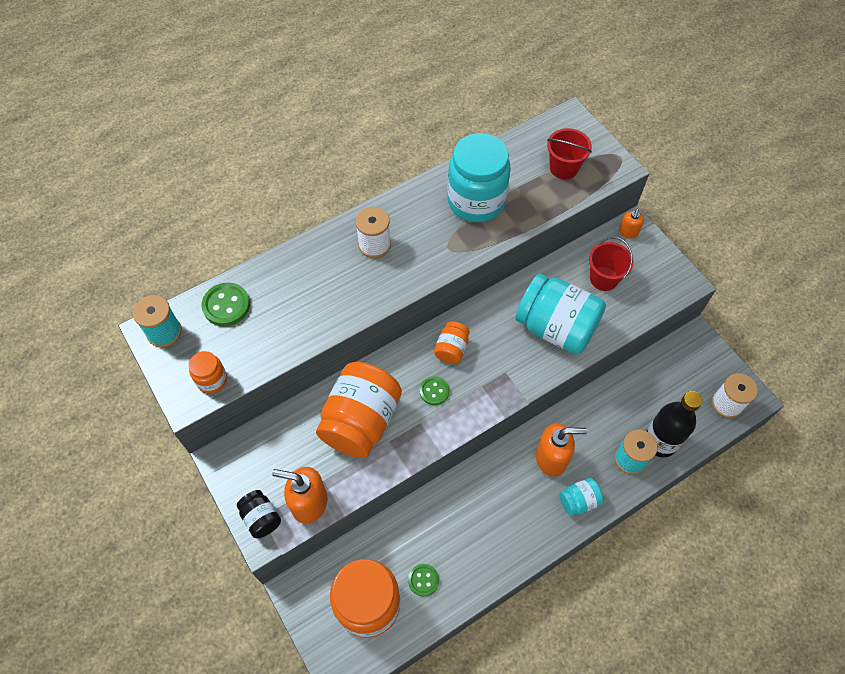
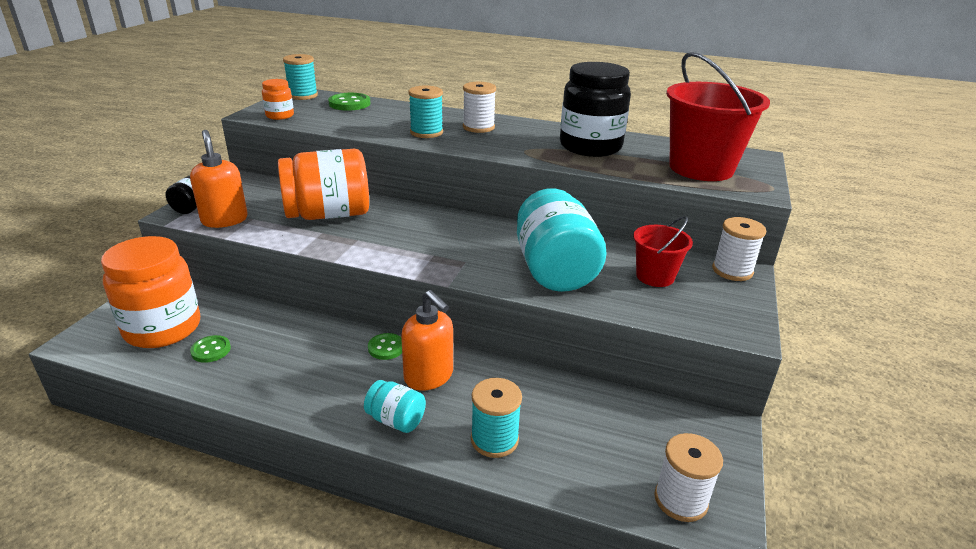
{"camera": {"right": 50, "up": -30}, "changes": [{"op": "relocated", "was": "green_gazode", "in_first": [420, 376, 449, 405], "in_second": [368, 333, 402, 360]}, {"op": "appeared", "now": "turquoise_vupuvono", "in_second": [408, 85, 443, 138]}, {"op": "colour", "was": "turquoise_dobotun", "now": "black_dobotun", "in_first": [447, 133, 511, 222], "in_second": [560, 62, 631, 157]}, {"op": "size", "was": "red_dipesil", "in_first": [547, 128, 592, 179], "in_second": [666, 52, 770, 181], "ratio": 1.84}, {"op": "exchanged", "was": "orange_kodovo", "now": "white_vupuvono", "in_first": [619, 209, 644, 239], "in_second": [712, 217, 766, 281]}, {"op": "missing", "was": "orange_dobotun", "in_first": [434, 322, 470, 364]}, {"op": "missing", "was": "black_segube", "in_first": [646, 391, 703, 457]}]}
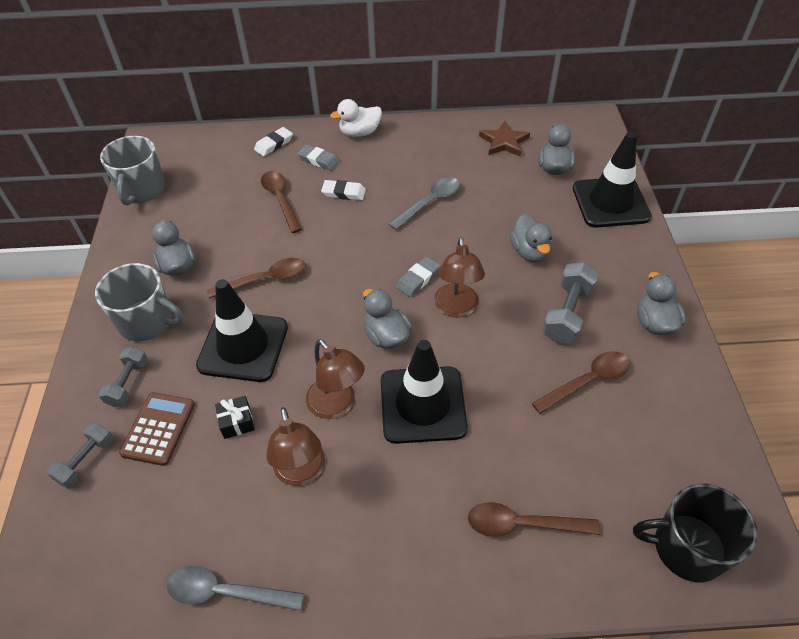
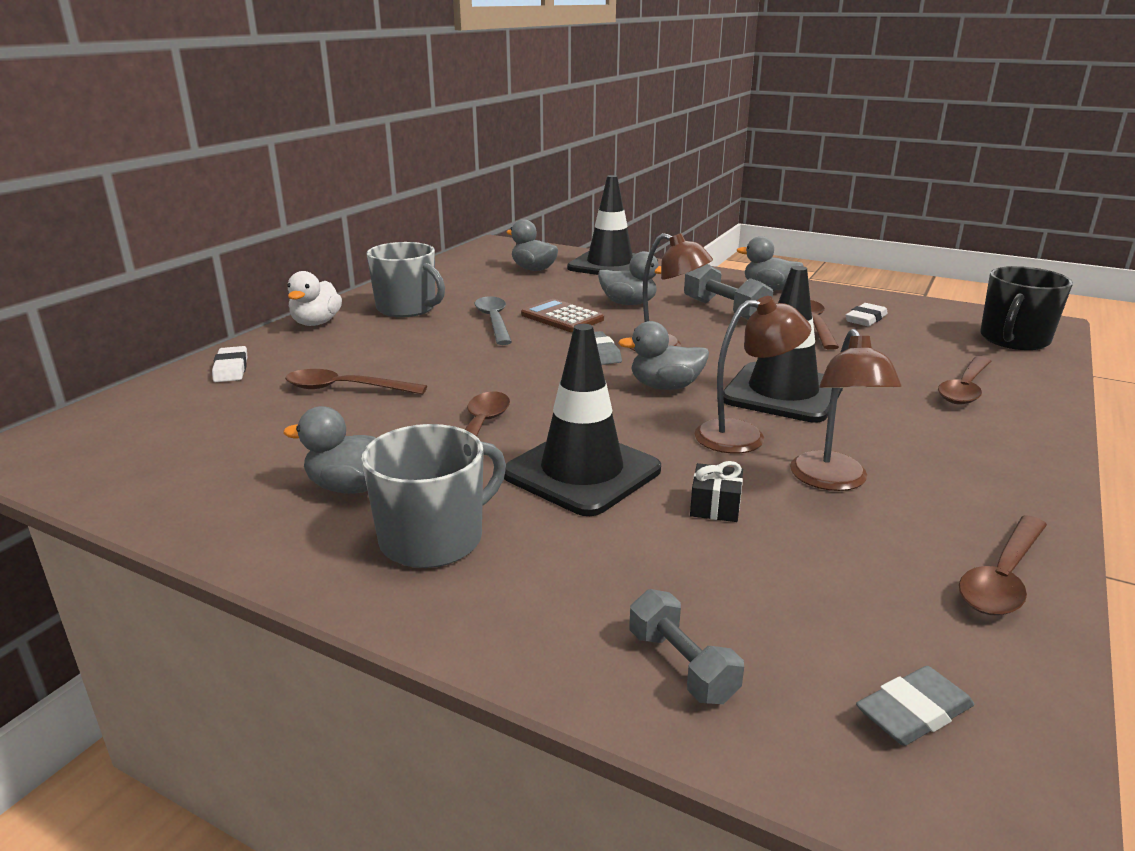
{"camera": {"right": -60, "up": -25}, "changes": [{"op": "relocated", "was": "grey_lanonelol", "in_first": [100, 136, 165, 205], "in_second": [367, 242, 445, 317]}, {"op": "relocated", "was": "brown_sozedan", "in_first": [119, 392, 195, 466], "in_second": [521, 299, 604, 332]}, {"op": "spun", "was": "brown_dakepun", "in_first": [266, 407, 325, 486], "in_second": [790, 329, 901, 491], "clockwise": 75}, {"op": "relocated", "was": "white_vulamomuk", "in_first": [321, 180, 366, 200], "in_second": [846, 303, 887, 326]}, {"op": "relocated", "was": "grey_vulamomuk", "in_first": [297, 144, 340, 170], "in_second": [856, 666, 974, 746]}, {"op": "colour", "was": "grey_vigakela", "now": "brown_vigakela", "in_first": [167, 566, 304, 611], "in_second": [959, 515, 1047, 616]}, {"op": "missing", "was": "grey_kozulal", "in_first": [99, 346, 148, 407]}, {"op": "missing", "was": "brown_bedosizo", "in_first": [479, 121, 530, 156]}]}
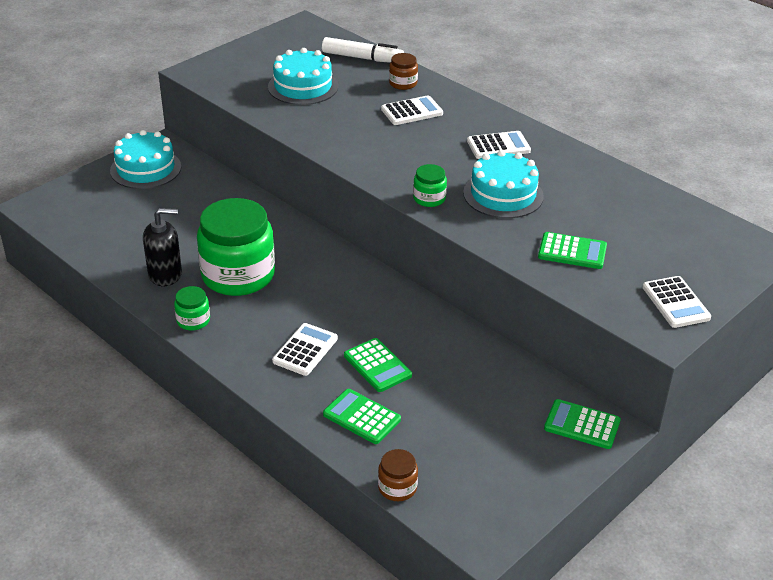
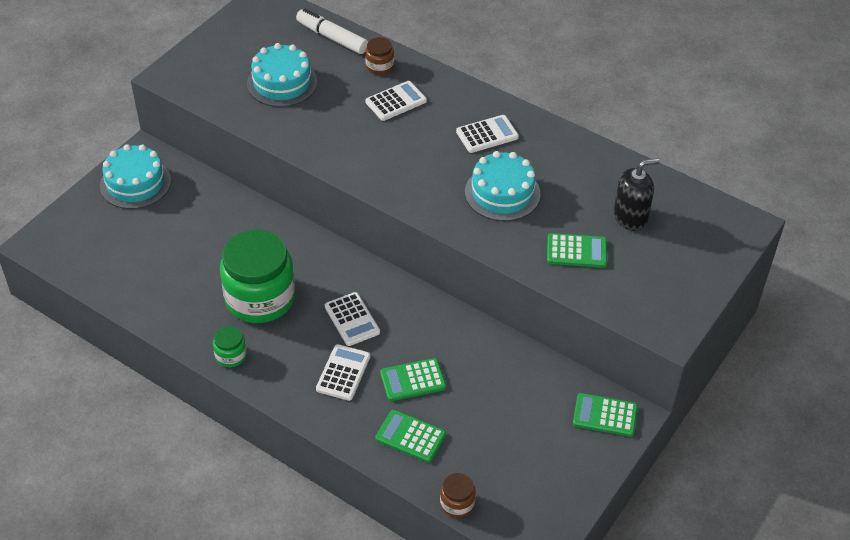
{"camera": {"right": -10, "up": 10}, "changes": [{"op": "spun", "was": "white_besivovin", "in_first": [322, 37, 404, 63], "in_second": [296, 9, 368, 54], "clockwise": -150}, {"op": "relocated", "was": "white_sozedan", "in_first": [642, 276, 711, 328], "in_second": [325, 292, 380, 346]}, {"op": "spun", "was": "green_sozedan", "in_first": [344, 338, 412, 392], "in_second": [380, 358, 446, 401], "clockwise": 120}, {"op": "relocated", "was": "black_kodovo", "in_first": [143, 208, 182, 286], "in_second": [614, 158, 660, 231]}, {"op": "missing", "was": "green_dobotun", "in_first": [413, 164, 447, 207]}]}
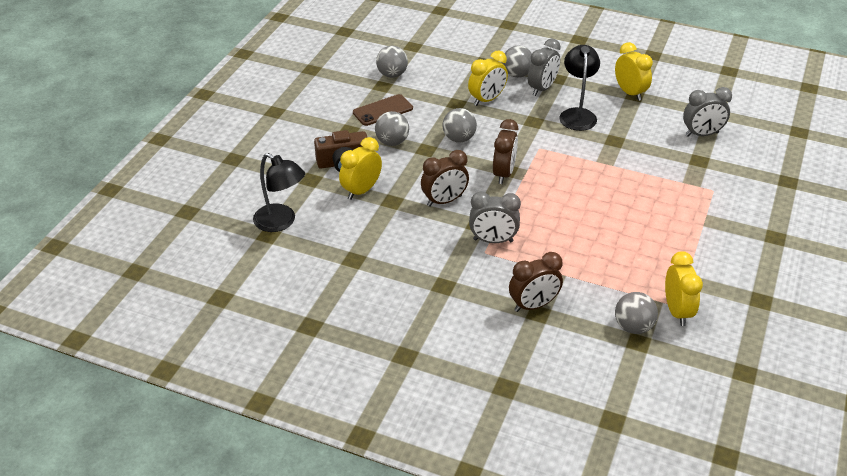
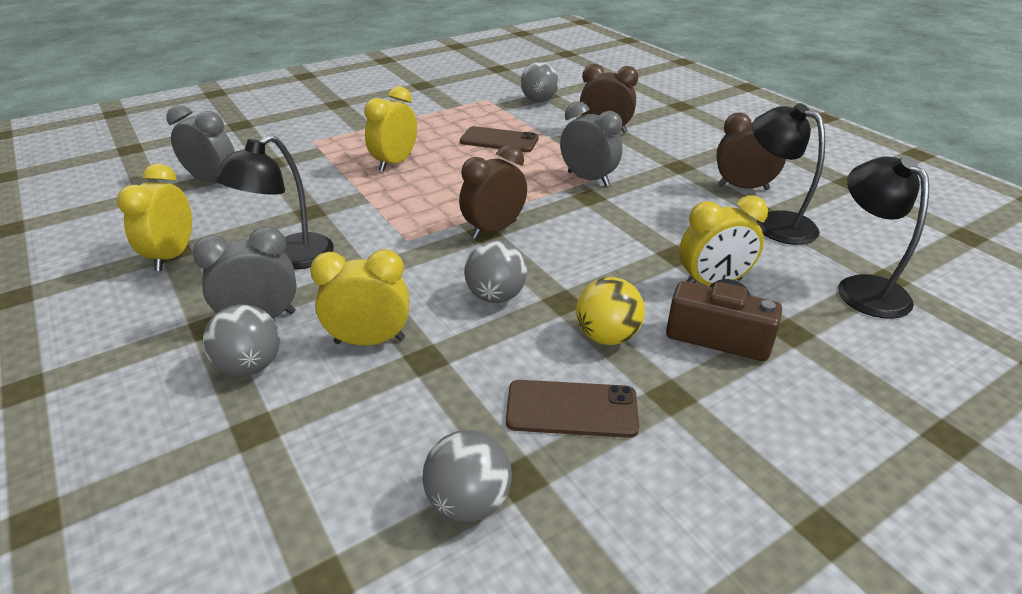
{"camera": {"right": -145, "up": -5}, "changes": [{"op": "relocated", "was": "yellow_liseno", "in_first": [665, 251, 703, 326], "in_second": [364, 86, 417, 172]}, {"op": "appeared", "now": "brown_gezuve", "in_second": [460, 126, 539, 152]}, {"op": "colour", "was": "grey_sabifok", "now": "yellow_sabifok", "in_first": [375, 111, 409, 146], "in_second": [576, 277, 645, 345]}, {"op": "relocated", "was": "brown_liseno", "in_first": [421, 150, 469, 207], "in_second": [716, 113, 786, 190]}, {"op": "appeared", "now": "black_dakepun", "in_second": [752, 103, 825, 245]}]}
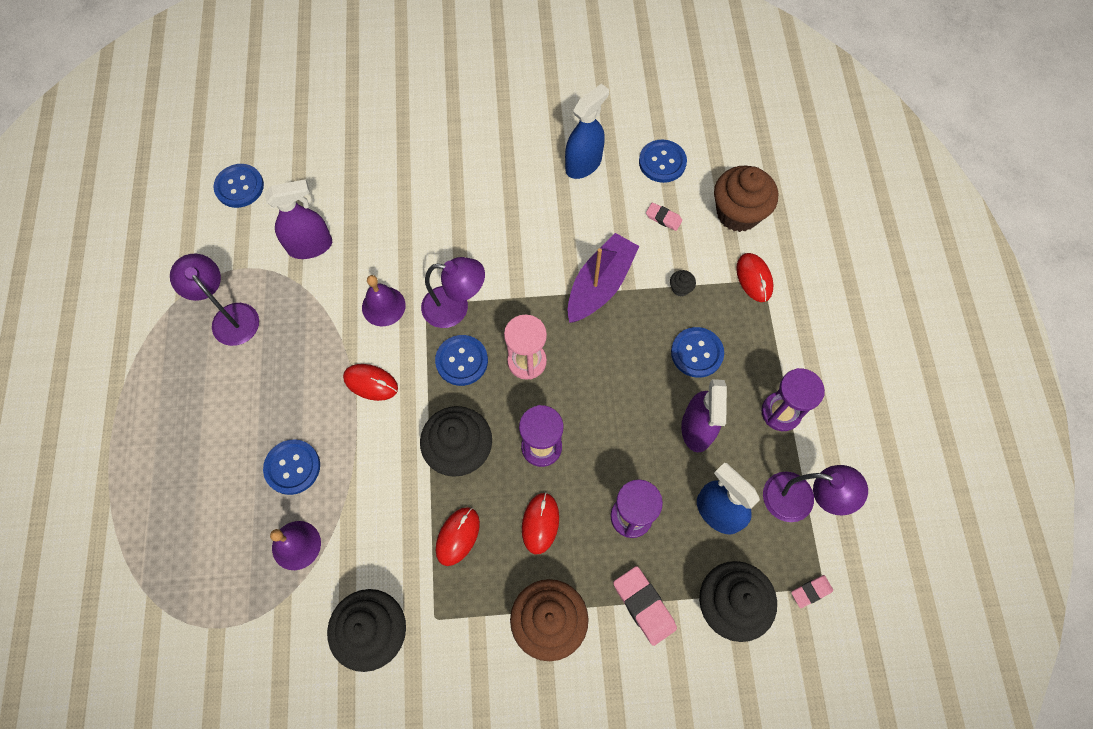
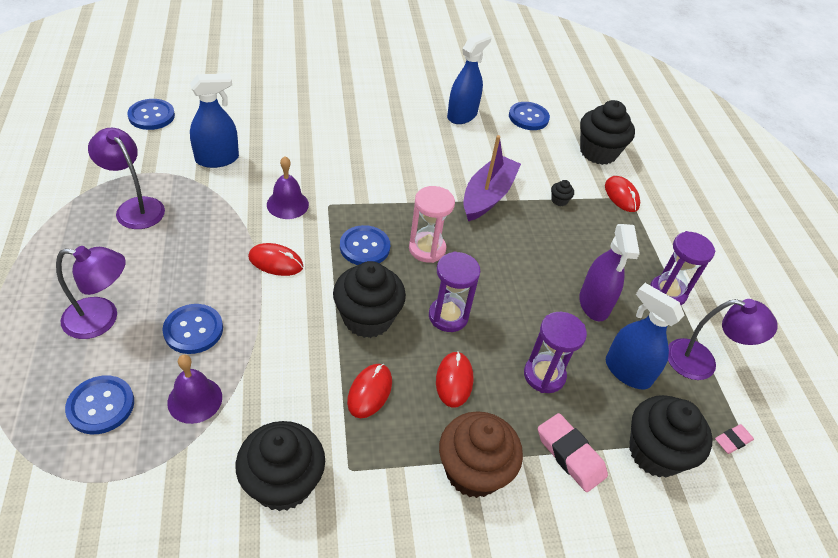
{"camera": {"right": -10, "up": -20}, "changes": [{"op": "relocated", "was": "purple_dakepun", "in_first": [421, 257, 485, 328], "in_second": [56, 246, 126, 339]}, {"op": "relocated", "was": "blue_gazode", "in_first": [671, 327, 724, 378], "in_second": [65, 376, 134, 434]}, {"op": "colour", "was": "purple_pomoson", "now": "blue_pomoson", "in_first": [265, 179, 332, 259], "in_second": [190, 74, 239, 168]}, {"op": "colour", "was": "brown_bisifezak", "now": "black_bisifezak", "in_first": [714, 166, 778, 232], "in_second": [580, 100, 635, 165]}, {"op": "missing", "was": "pink_vulamomuk", "in_first": [646, 203, 682, 231]}]}
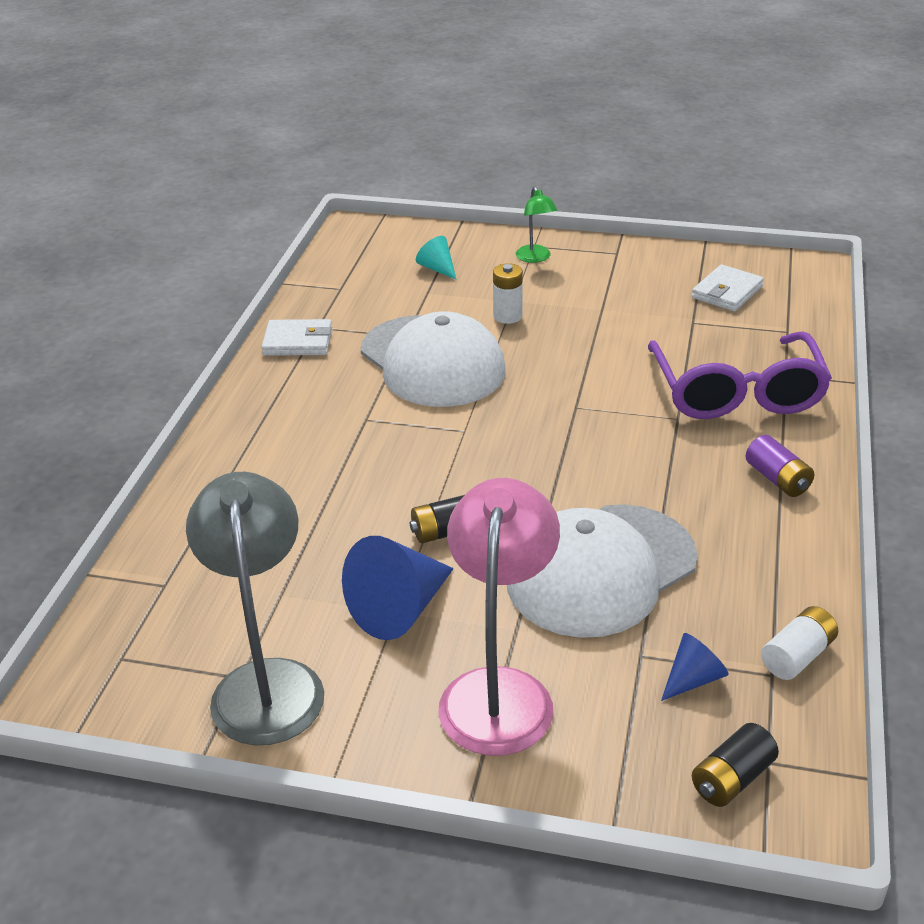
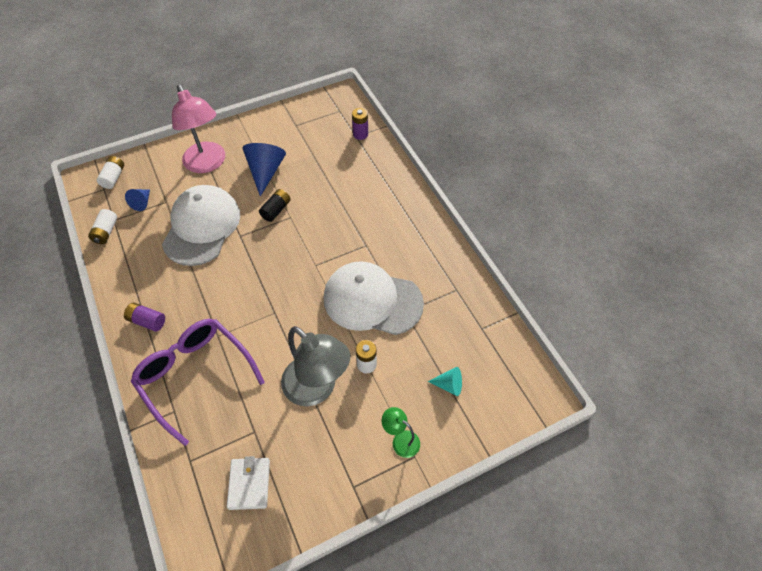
{"camera": {"right": 140, "up": 20}, "changes": [{"op": "colour", "was": "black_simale", "now": "white_simale", "in_first": [692, 723, 779, 807], "in_second": [97, 156, 124, 189]}, {"op": "relocated", "was": "grey_dakepun", "in_first": [186, 472, 324, 746], "in_second": [281, 326, 350, 406]}, {"op": "appeared", "now": "purple_simale", "in_second": [352, 108, 368, 140]}, {"op": "missing", "was": "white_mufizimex", "in_first": [261, 319, 332, 356]}]}
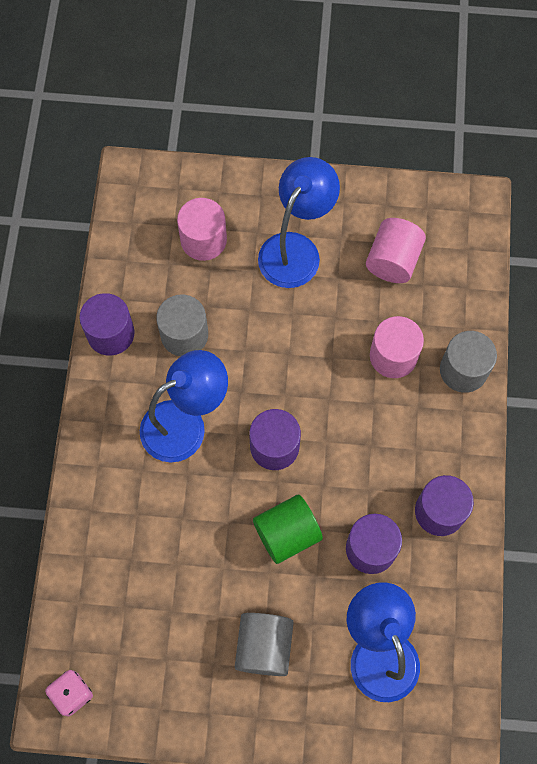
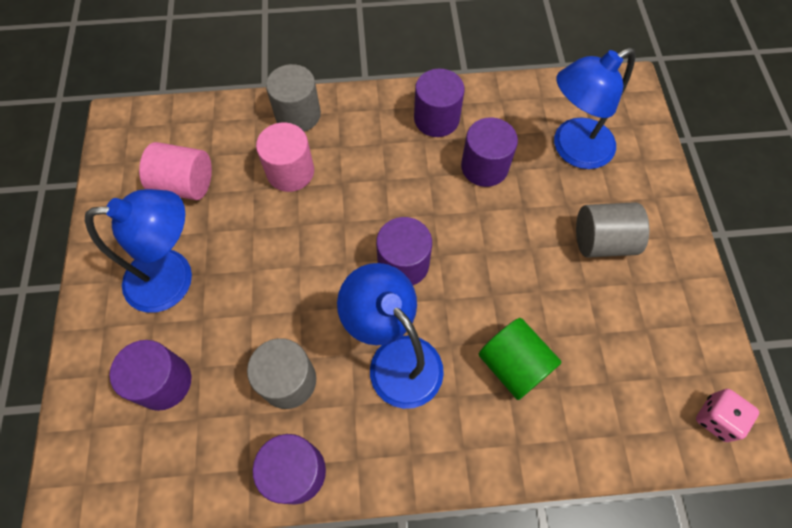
{"camera": {"right": -100, "up": -5}, "changes": [{"op": "spun", "was": "blue_dakepun", "in_first": [258, 157, 340, 288], "in_second": [85, 189, 192, 313], "clockwise": 150}, {"op": "colour", "was": "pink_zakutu", "now": "purple_zakutu", "in_first": [177, 198, 227, 261], "in_second": [110, 340, 191, 411]}, {"op": "relocated", "was": "green_zakutu", "in_first": [253, 495, 323, 564], "in_second": [479, 318, 562, 400]}]}
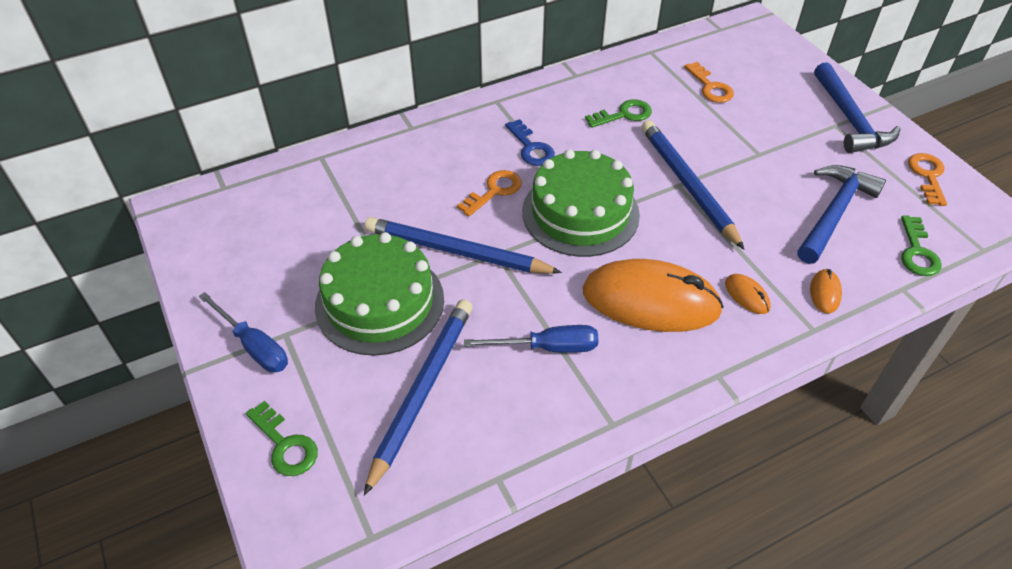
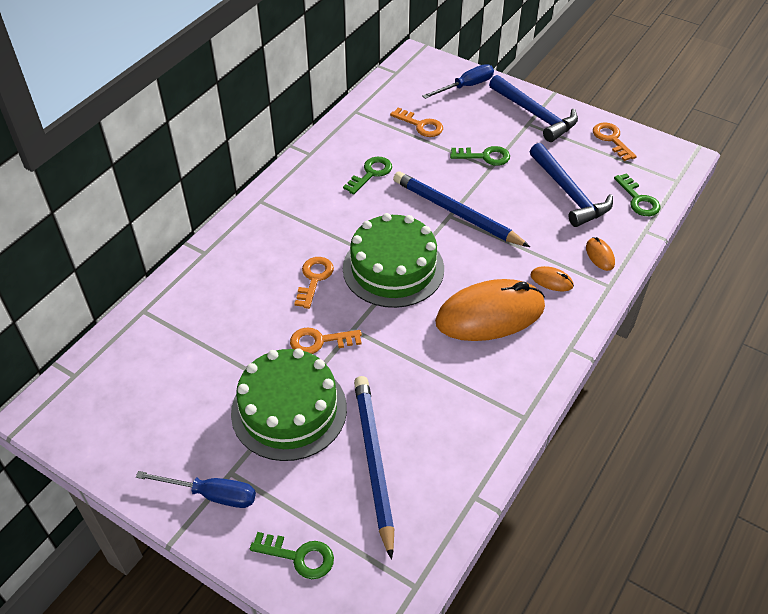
{"camera": {"right": -30, "up": 0}, "changes": [{"op": "exchanged", "was": "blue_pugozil", "now": "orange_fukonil", "in_first": [365, 217, 562, 274], "in_second": [290, 327, 362, 354]}, {"op": "relocated", "was": "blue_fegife", "in_first": [464, 325, 598, 353], "in_second": [423, 64, 494, 99]}, {"op": "appeared", "now": "green_fukonil", "in_second": [450, 146, 510, 166]}, {"op": "spun", "was": "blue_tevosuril", "in_first": [797, 165, 886, 264], "in_second": [529, 143, 613, 227], "clockwise": 150}, {"op": "missing", "was": "blue_fukonil", "in_first": [505, 119, 555, 166]}]}
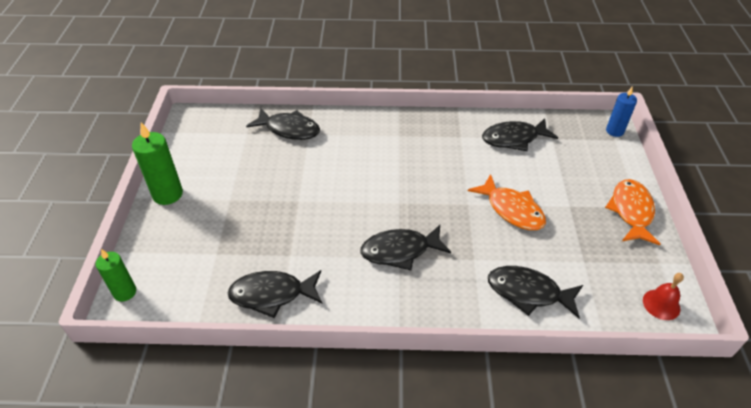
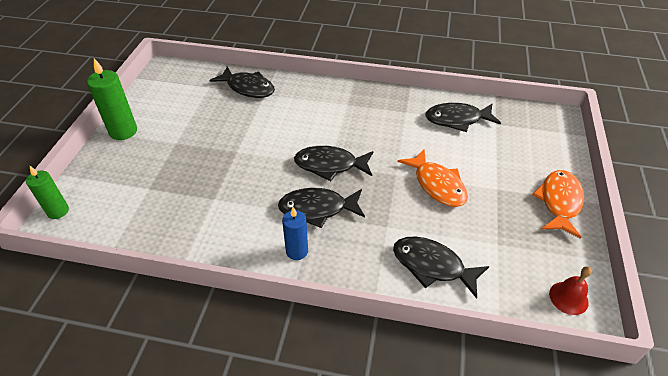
{"camera": {"right": 10, "up": 0}, "changes": [{"op": "relocated", "was": "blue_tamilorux", "in_first": [606, 87, 637, 137], "in_second": [282, 207, 308, 260]}, {"op": "relocated", "was": "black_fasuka", "in_first": [227, 270, 322, 318], "in_second": [294, 146, 373, 181]}]}
